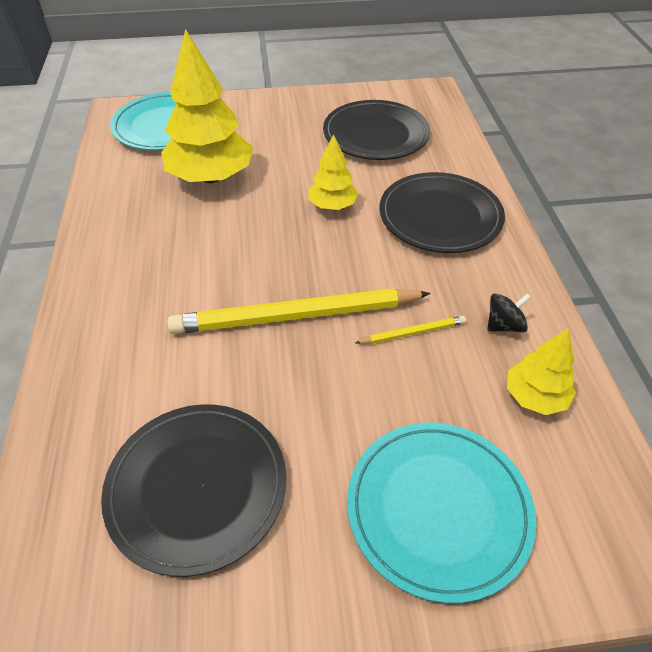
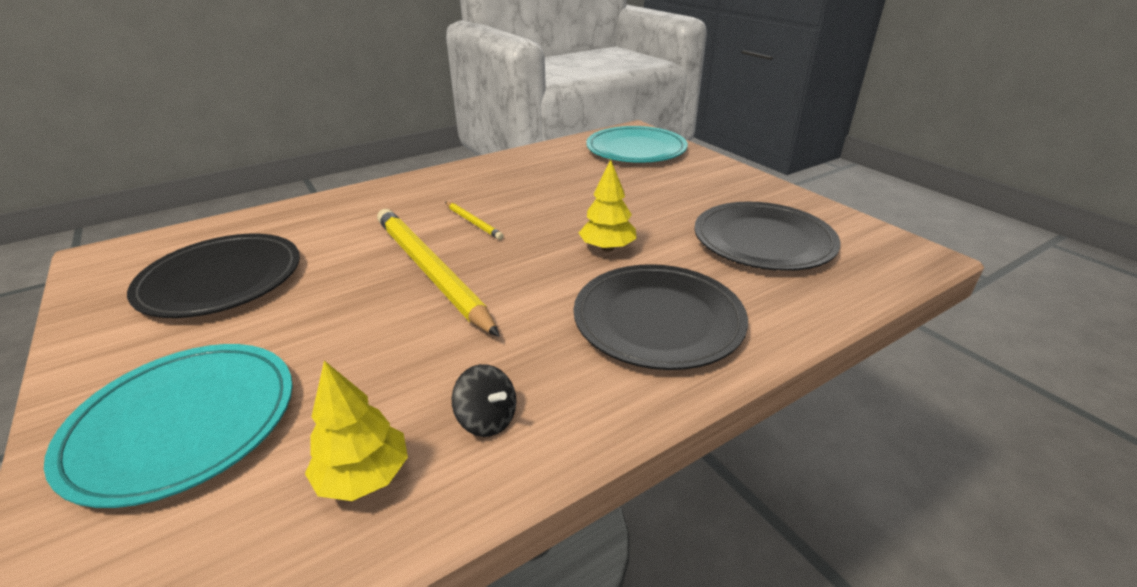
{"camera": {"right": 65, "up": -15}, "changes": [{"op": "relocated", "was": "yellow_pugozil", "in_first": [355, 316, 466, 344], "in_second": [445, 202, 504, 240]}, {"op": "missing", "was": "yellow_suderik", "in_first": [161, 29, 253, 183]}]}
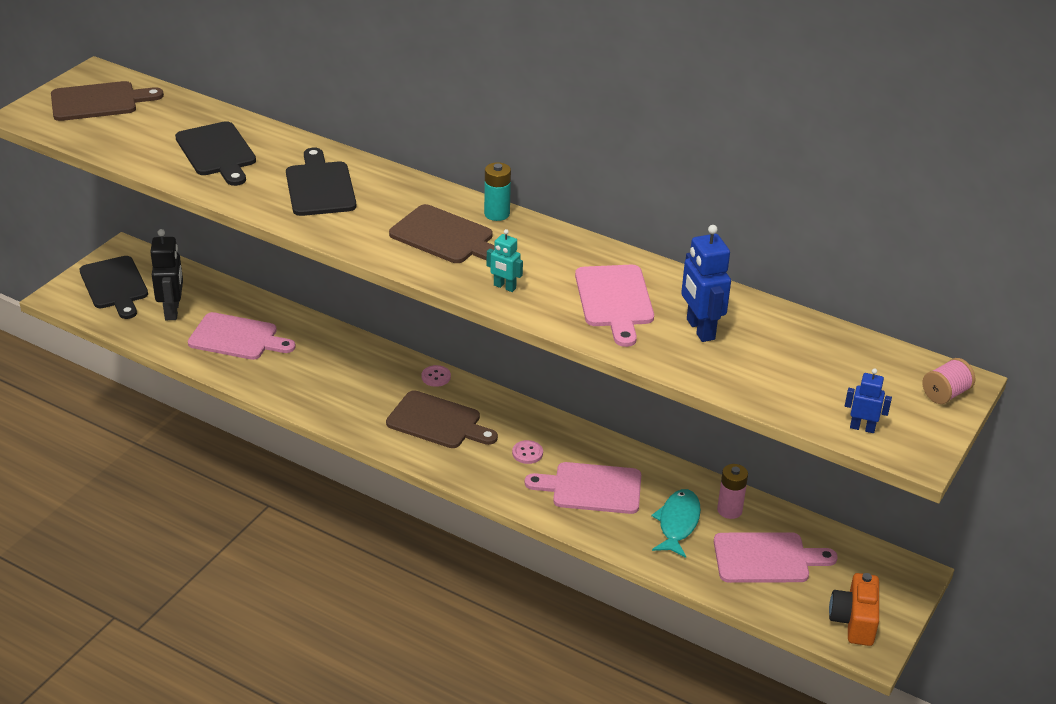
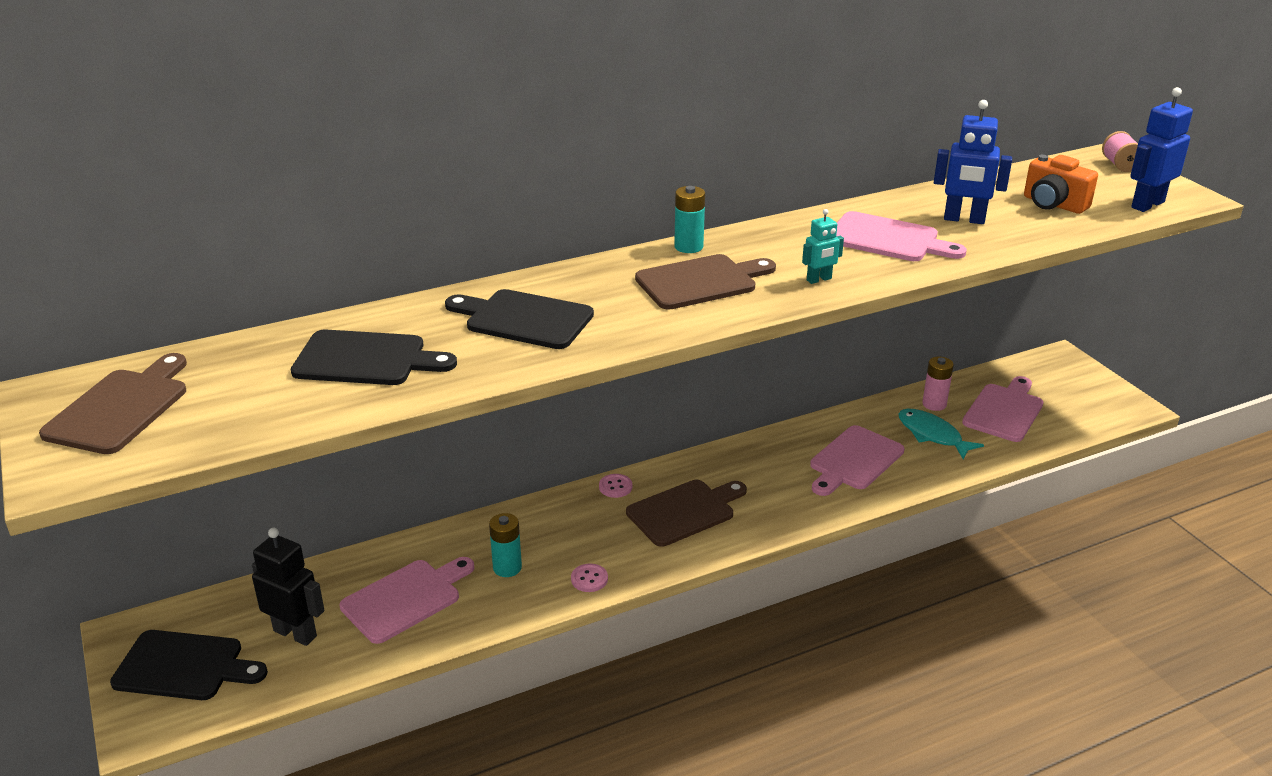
{"camera": {"right": -55, "up": -5}, "changes": [{"op": "appeared", "now": "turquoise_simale", "in_second": [489, 513, 522, 577]}, {"op": "relocated", "was": "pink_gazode", "in_first": [512, 440, 543, 464], "in_second": [571, 564, 608, 592]}, {"op": "relocated", "was": "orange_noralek", "in_first": [829, 573, 879, 646], "in_second": [1024, 155, 1098, 214]}, {"op": "size", "was": "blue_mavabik", "in_first": [845, 368, 892, 433], "in_second": [1130, 87, 1193, 212], "ratio": 1.76}]}
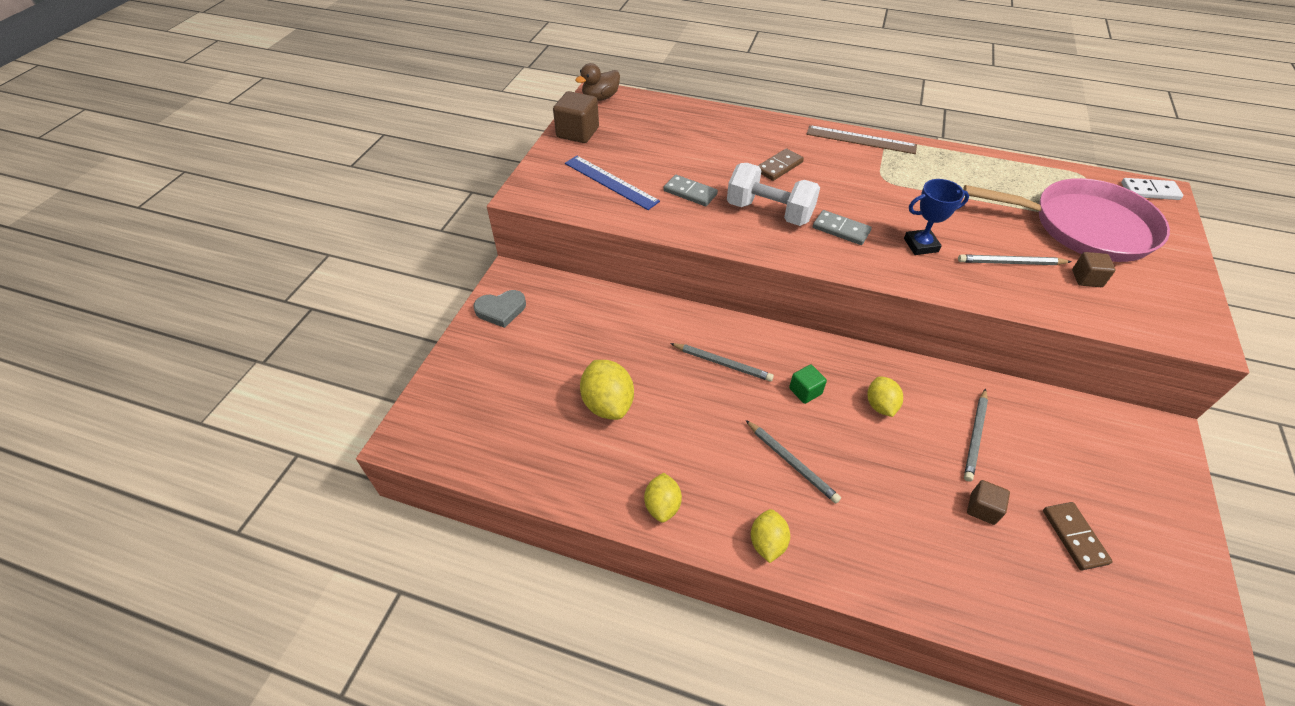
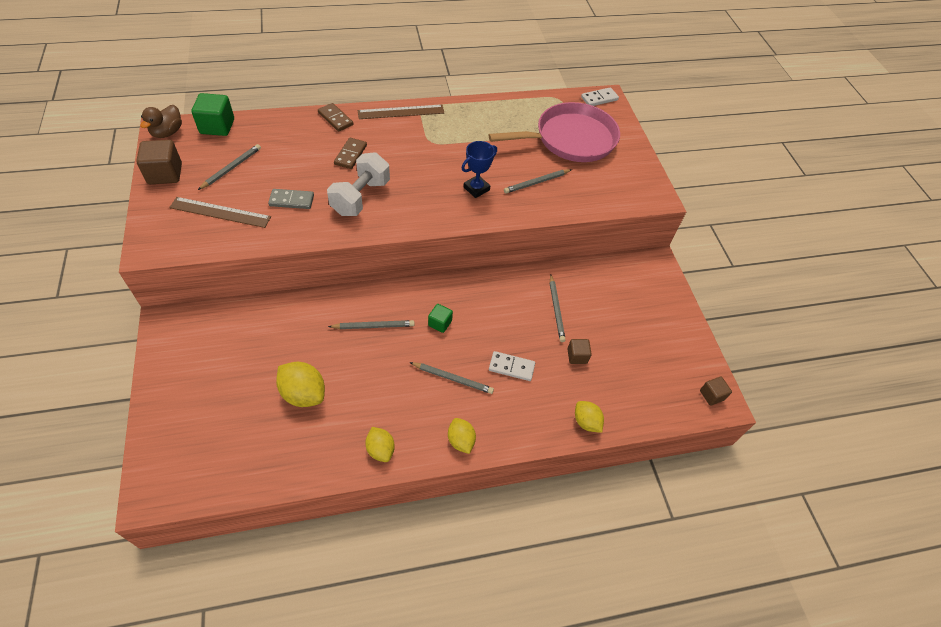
{"camera": {"right": -35, "up": 5}, "changes": [{"op": "colour", "was": "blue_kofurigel", "now": "brown_kofurigel", "in_first": [565, 156, 660, 210], "in_second": [169, 197, 271, 228]}, {"op": "appeared", "now": "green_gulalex", "in_second": [192, 93, 234, 136]}, {"op": "appeared", "now": "grey_pugozil", "in_second": [198, 144, 261, 190]}, {"op": "relocated", "was": "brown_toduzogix", "in_first": [1043, 502, 1113, 570], "in_second": [318, 103, 353, 132]}, {"op": "spun", "was": "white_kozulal", "in_first": [727, 163, 820, 226], "in_second": [327, 152, 390, 216], "clockwise": -60}, {"op": "appeared", "now": "white_toduzogix", "in_second": [489, 351, 535, 381]}, {"op": "relocated", "was": "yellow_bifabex", "in_first": [867, 376, 903, 417], "in_second": [575, 401, 604, 433]}, {"op": "relocated", "was": "brown_gulalex", "in_first": [1072, 252, 1116, 287], "in_second": [700, 377, 732, 406]}, {"op": "missing", "was": "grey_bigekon", "in_first": [473, 290, 526, 328]}, {"op": "missing", "was": "grey_toduzogix", "in_first": [813, 210, 872, 245]}]}
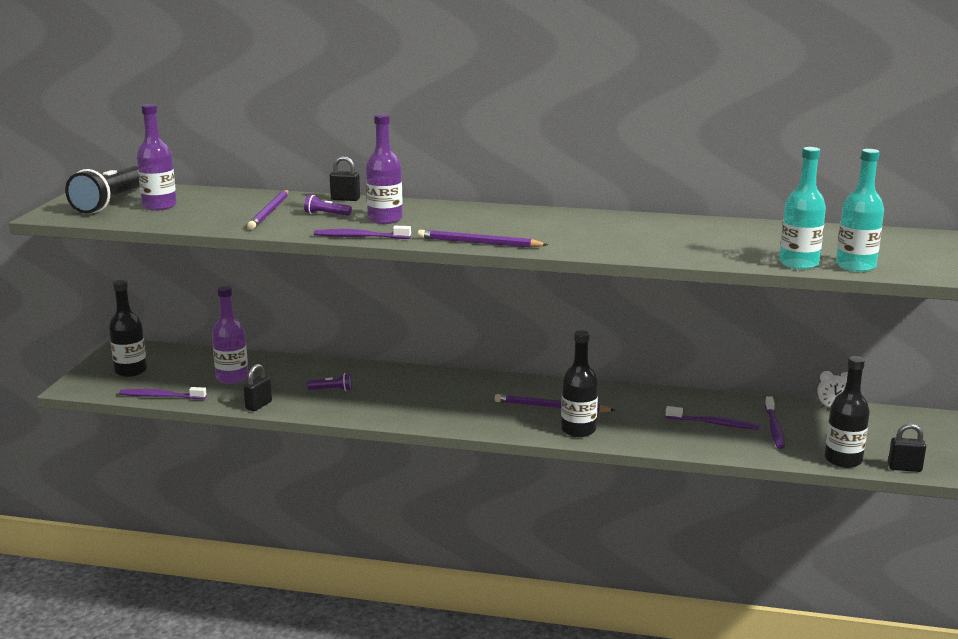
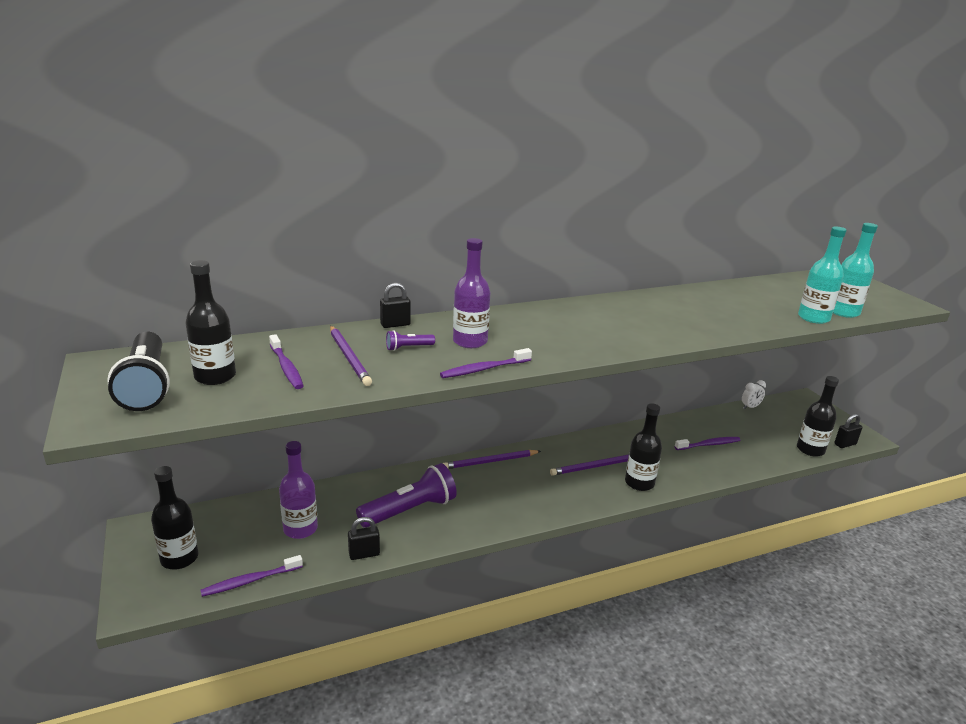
{"camera": {"right": -35, "up": 5}, "changes": [{"op": "colour", "was": "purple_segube", "now": "black_segube", "in_first": [137, 104, 177, 210], "in_second": [185, 260, 236, 385]}, {"op": "relocated", "was": "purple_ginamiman", "in_first": [765, 396, 785, 449], "in_second": [269, 334, 303, 389]}, {"op": "spun", "was": "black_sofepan", "in_first": [243, 364, 272, 411], "in_second": [348, 517, 380, 560], "clockwise": 75}, {"op": "size", "was": "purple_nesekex", "in_first": [307, 373, 352, 391], "in_second": [356, 463, 457, 528], "ratio": 2.28}, {"op": "relocated", "was": "purple_pugozil", "in_first": [418, 230, 548, 248], "in_second": [442, 450, 541, 469]}]}
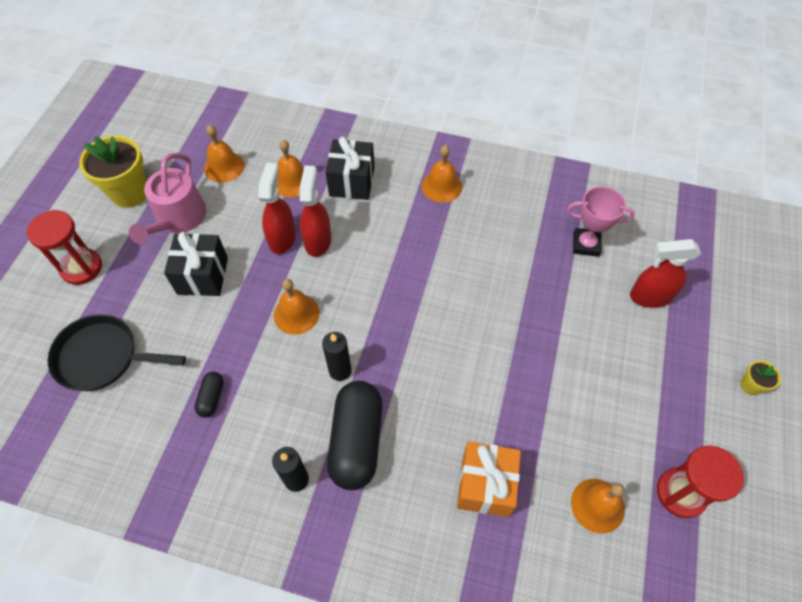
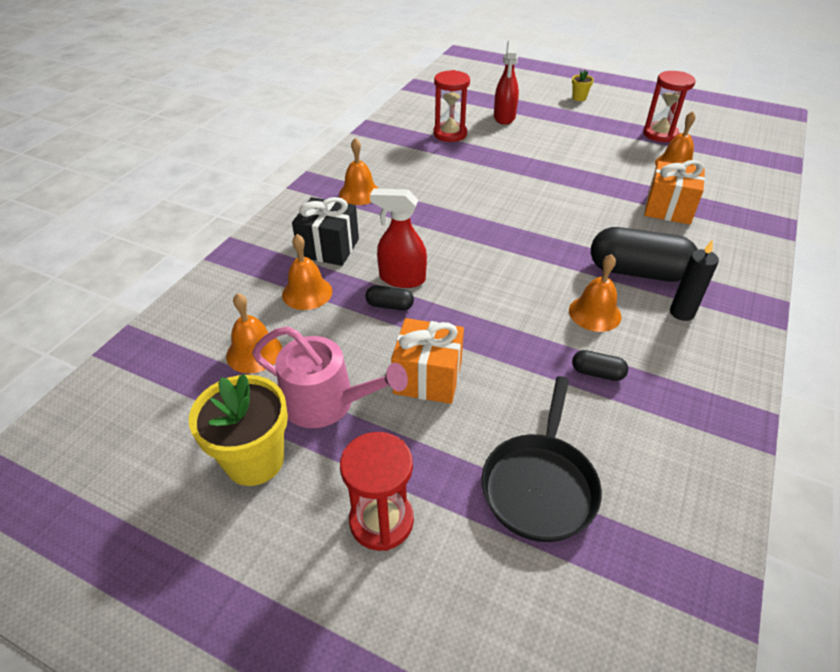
{"camera": {"right": -80, "up": -15}, "changes": [{"op": "exchanged", "was": "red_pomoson", "now": "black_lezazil", "in_first": [258, 163, 296, 254], "in_second": [365, 285, 414, 311]}, {"op": "colour", "was": "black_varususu", "now": "orange_varususu", "in_first": [164, 232, 228, 296], "in_second": [391, 318, 464, 404]}, {"op": "exchanged", "was": "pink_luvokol", "now": "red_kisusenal", "in_first": [567, 186, 635, 257], "in_second": [433, 70, 470, 142]}, {"op": "relocated", "was": "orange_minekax", "in_first": [274, 279, 320, 335], "in_second": [569, 254, 621, 332]}, {"op": "missing", "was": "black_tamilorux", "in_first": [322, 332, 352, 381]}]}
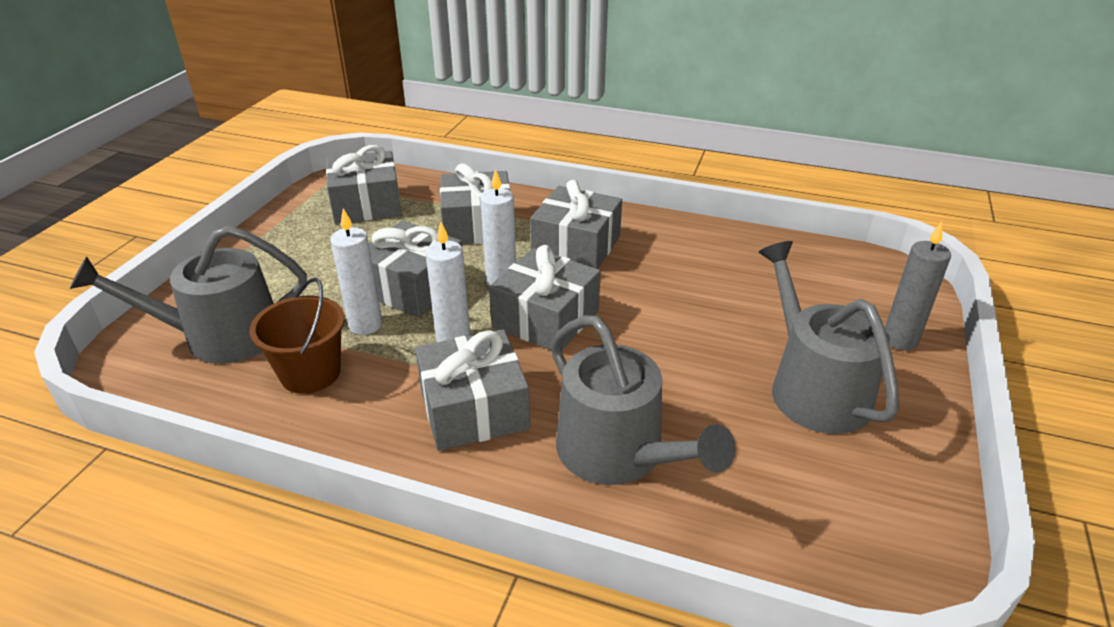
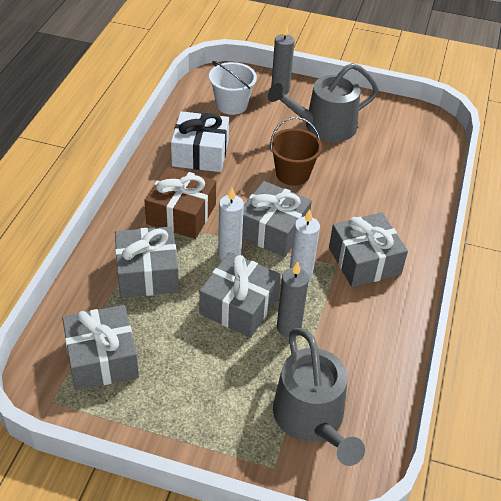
{"camera": {"right": -95, "up": 10}, "changes": [{"op": "colour", "was": "grey_varususu", "now": "brown_varususu", "in_first": [530, 180, 622, 269], "in_second": [144, 167, 216, 239]}, {"op": "appeared", "now": "white_varususu", "in_second": [171, 111, 229, 172]}, {"op": "appeared", "now": "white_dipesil", "in_second": [209, 61, 257, 115]}, {"op": "relocated", "was": "brown_dipesil", "in_first": [249, 278, 345, 394], "in_second": [270, 117, 322, 186]}, {"op": "colour", "was": "white_tamilorux", "now": "grey_tamilorux", "in_first": [330, 208, 382, 335], "in_second": [277, 261, 309, 337]}, {"op": "missing", "was": "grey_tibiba", "in_first": [551, 315, 736, 485]}]}
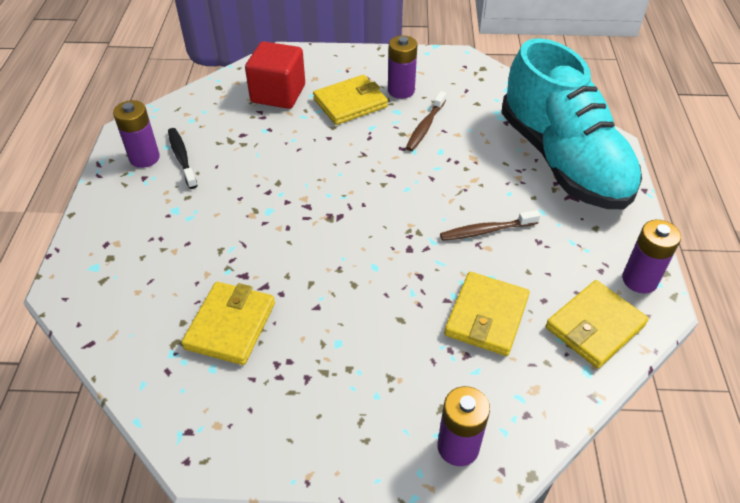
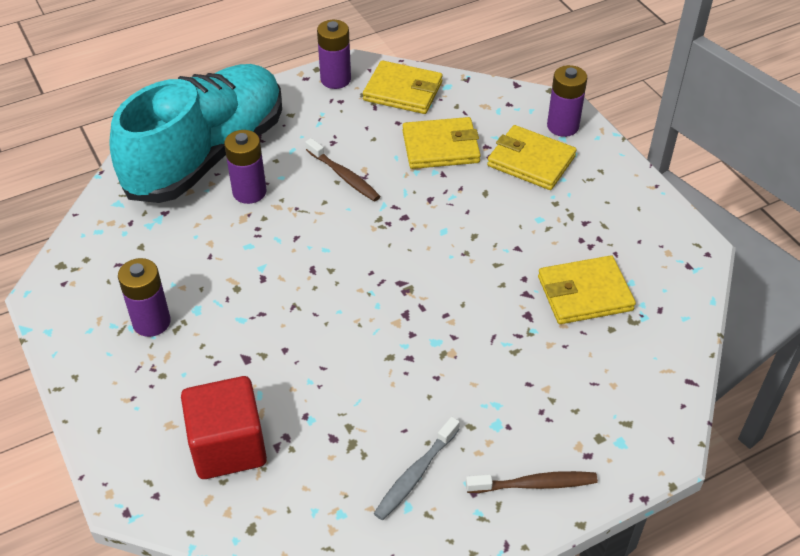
{"camera": {"right": -120, "up": 0}, "changes": [{"op": "relocated", "was": "purple_simale", "in_first": [113, 100, 160, 168], "in_second": [224, 130, 266, 204]}, {"op": "colour", "was": "black_ginamiman", "now": "grey_ginamiman", "in_first": [168, 128, 197, 189], "in_second": [374, 417, 460, 520]}, {"op": "relocated", "was": "brown_ginamiman", "in_first": [406, 91, 446, 151], "in_second": [466, 471, 598, 493]}, {"op": "relocated", "was": "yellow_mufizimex", "in_first": [313, 75, 388, 125], "in_second": [487, 125, 577, 190]}]}
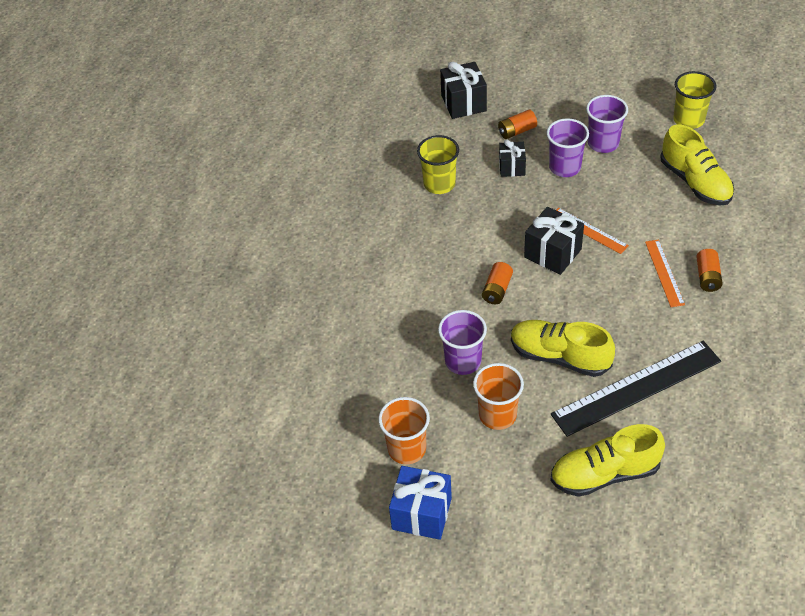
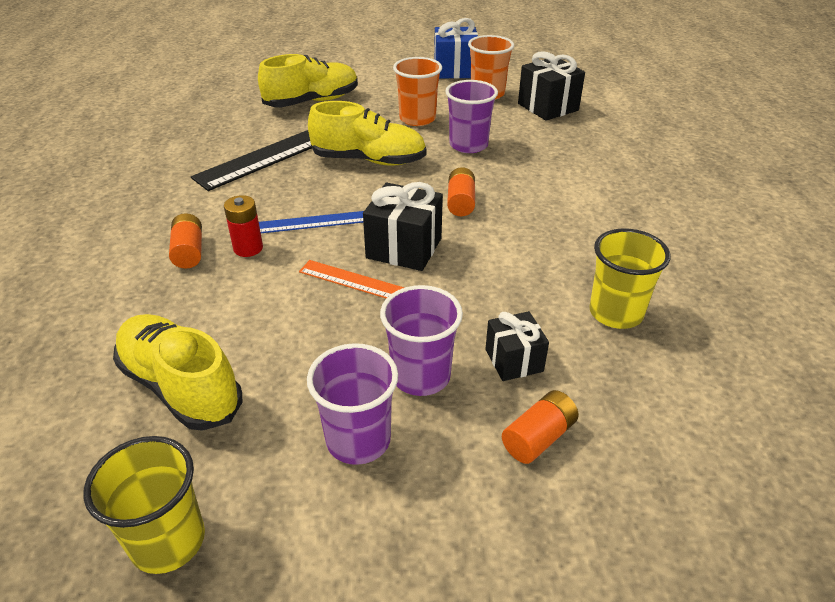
{"camera": {"right": 160, "up": -10}, "changes": [{"op": "exchanged", "was": "orange_kofurigel", "now": "red_simale", "in_first": [645, 240, 685, 307], "in_second": [224, 195, 263, 257]}, {"op": "appeared", "now": "blue_kofurigel", "in_second": [259, 211, 364, 233]}, {"op": "relocated", "was": "black_varususu", "in_first": [440, 62, 487, 119], "in_second": [518, 51, 585, 121]}]}
